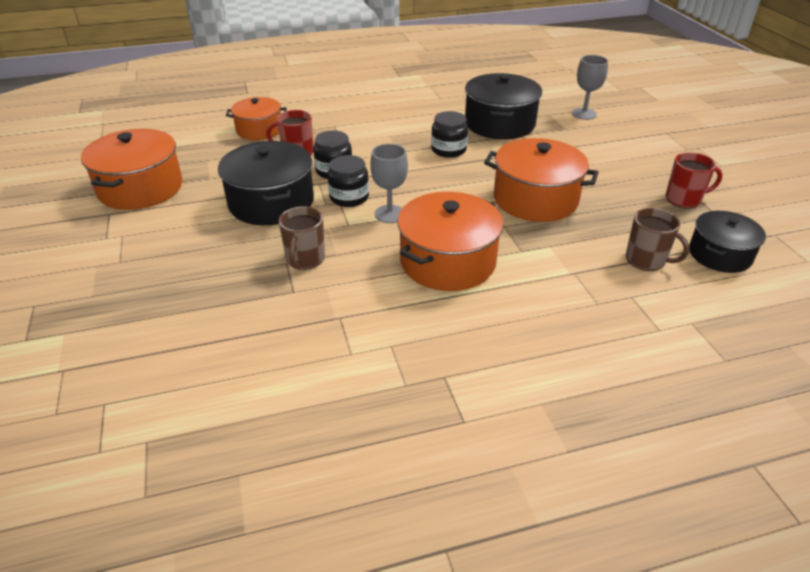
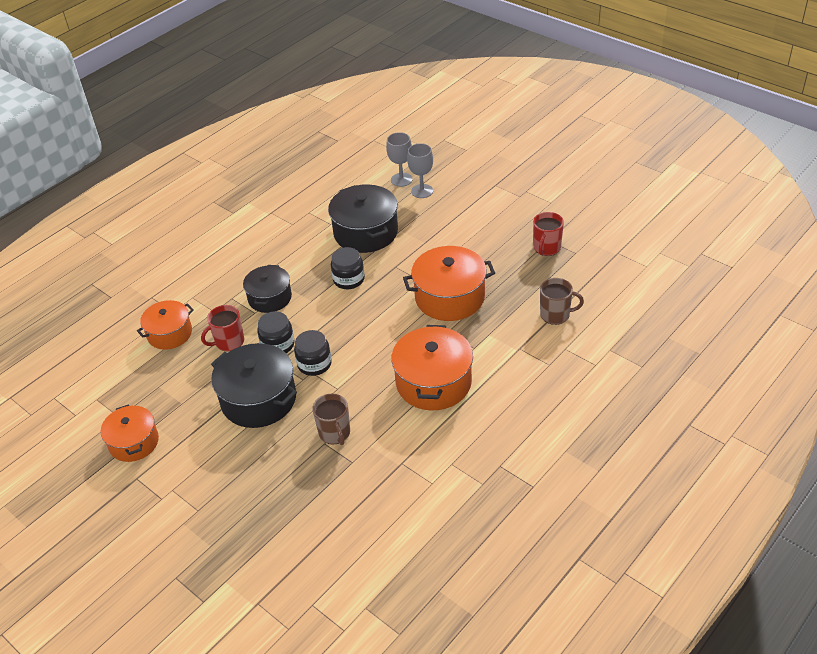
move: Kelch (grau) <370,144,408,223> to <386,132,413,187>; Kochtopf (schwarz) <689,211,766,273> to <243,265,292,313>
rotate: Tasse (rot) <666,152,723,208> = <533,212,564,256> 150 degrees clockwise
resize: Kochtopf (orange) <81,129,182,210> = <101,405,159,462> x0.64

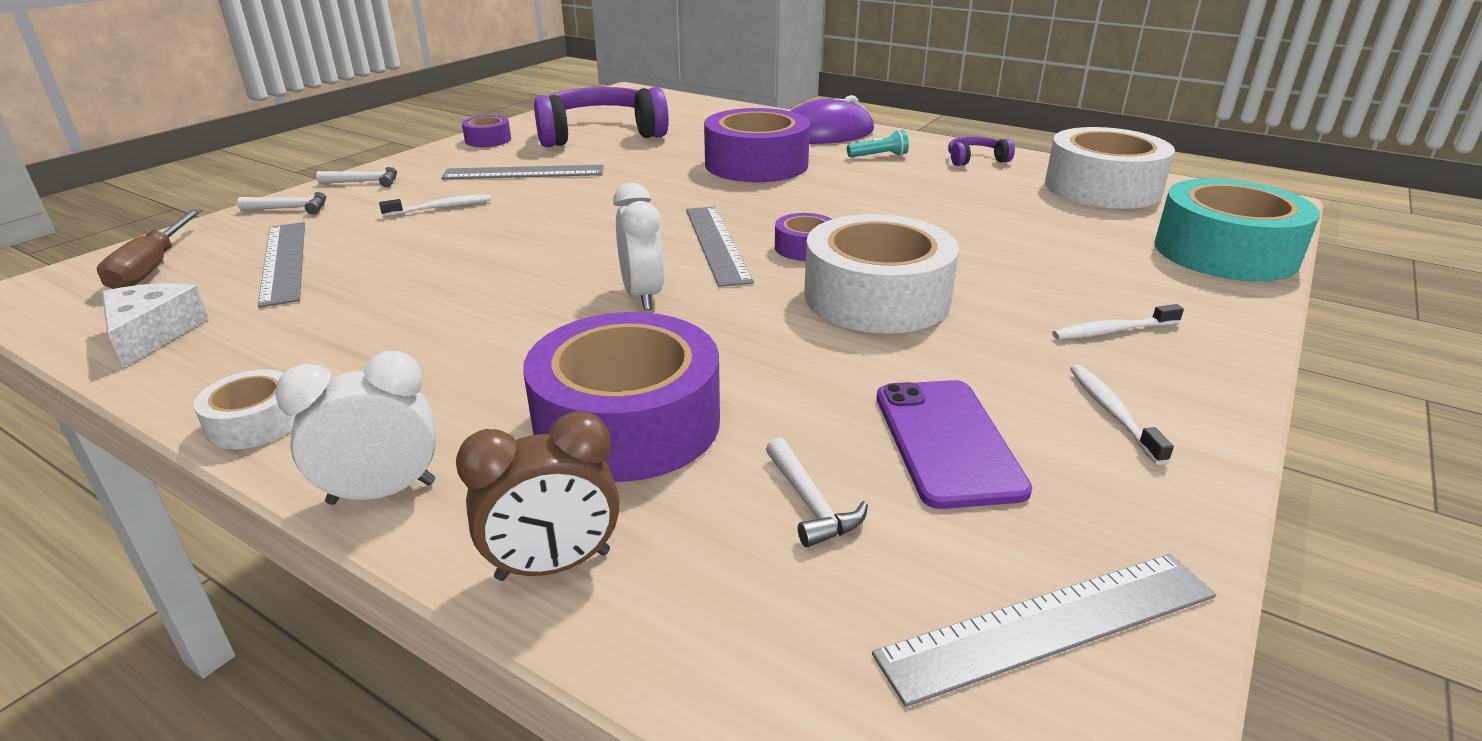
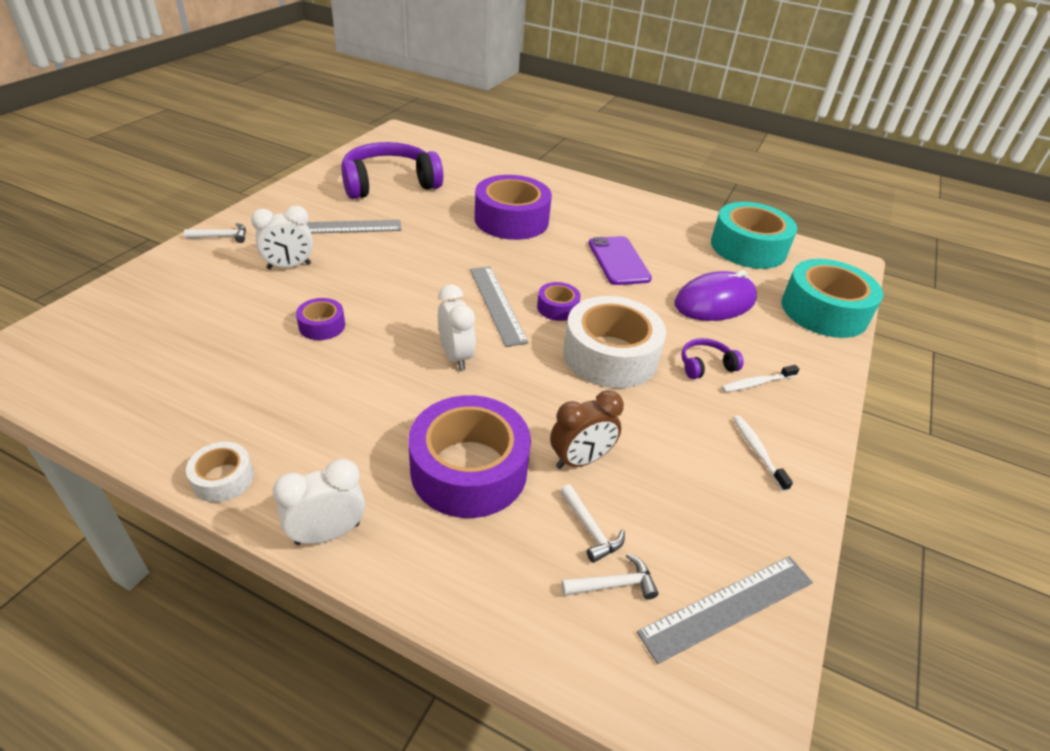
delete: Schraubenzieher (braun) <97,209,202,289>; Käse (weiß) <102,283,209,368>; Lineal (grau) <258,222,305,308>; Taschenlampe (türkis) <847,130,909,157>
move: Hammer (weiß) <237,192,326,215> to <561,553,659,600>; Wecker (braun) <456,411,620,581> to <550,390,624,469>; Klebeband (lila) <462,115,511,147> to <296,298,345,340>; Computermaus (lila) <791,95,874,144> to <674,270,757,321>; Handy (lila) <876,380,1032,509> to <588,236,652,285>; Kopfhörer (lila) <948,136,1015,166> to <681,338,744,379>
replace: Zahnbürste (weiß) <379,194,491,217> to Wecker (weiß) <251,206,313,269>
recolor: Klebeband (weiß) <1045,127,1175,209> to Klebeband (türkis) <711,202,797,269>

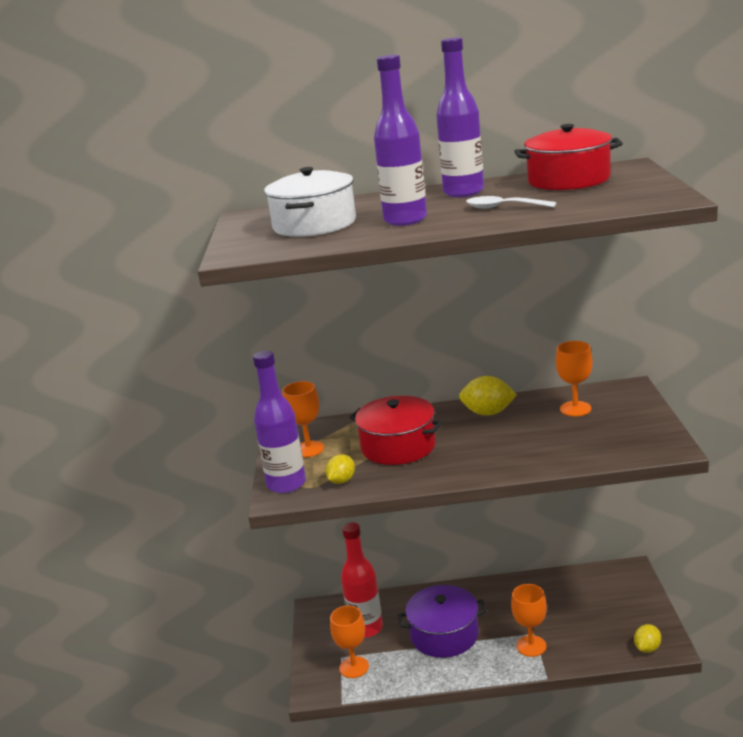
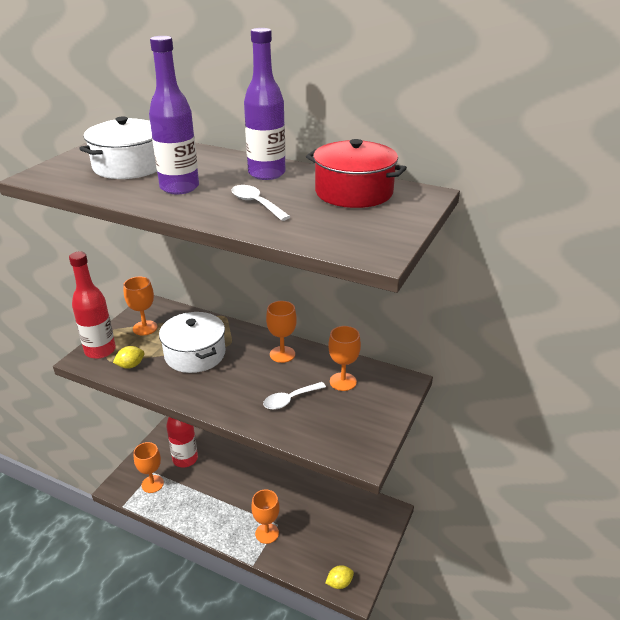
delete: Kochtopf (lila) <398,585,487,658>
insert: Löffel (weiß) <263,382,326,410>
replace: Zitrone (gelb) <459,376,517,416> to Kelch (orange) <266,301,297,363>
recolor: Flasche (lila) <253,350,306,493> to Flasche (rot) <69,252,116,359>; Kochtopf (rot) <349,396,443,465> to Kochtopf (weiß) <159,312,225,373>

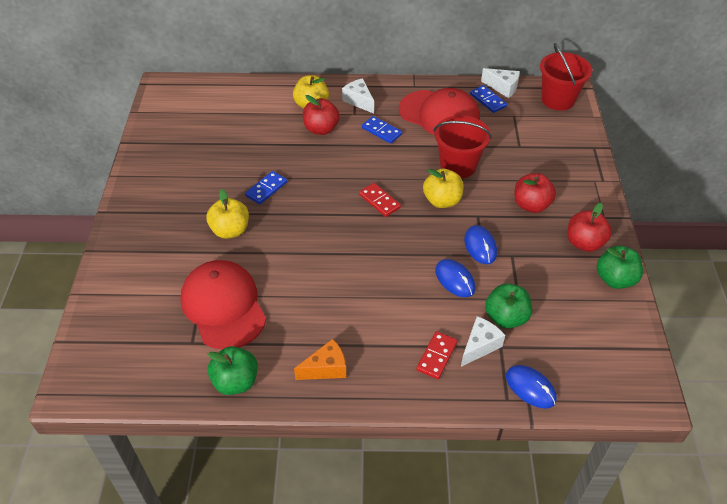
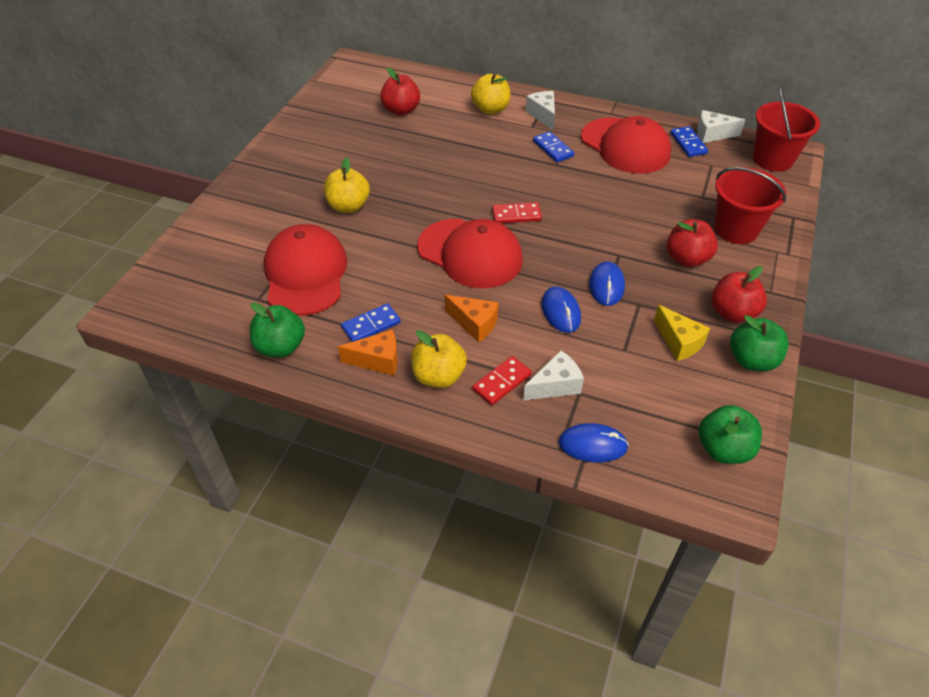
insert: Kappe (rot) <417,219,523,288>; Käse (orange) <444,295,499,343>; Käse (gelb) <654,305,710,361>
move: Dominostein (blau) <245,171,287,205> to <341,303,401,342>; Apfel (rot) <303,95,340,135> to <380,68,420,116>; Apfel (gelb) <423,169,464,208> to <411,330,467,388>; Eimer (rot) <433,115,492,178> to <714,167,786,244>; Apfel (grün) <485,283,532,329> to <699,405,762,464>
rotate: Dominostein (rot) <359,183,401,217> = <492,202,542,223> 75 degrees counterclockwise; Käse (weiß) <481,68,520,98> = <697,110,745,143> 135 degrees clockwise; Computermaus (blau) <506,365,557,408> = <558,423,629,462> 60 degrees counterclockwise

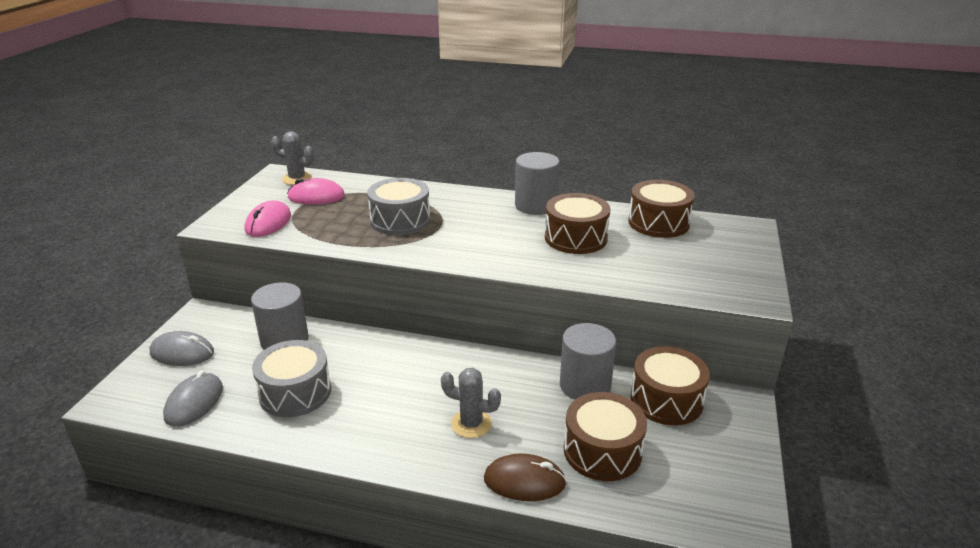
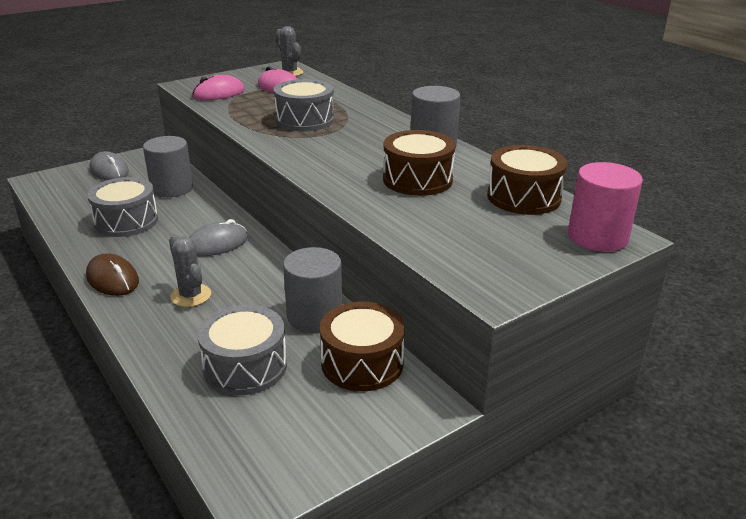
insert: Vollzylinder (rosa) <568,162,643,252>
move: Computermaus (grau) <163,370,223,427> to <189,219,248,257>; Computermaus (braun) <484,454,567,501> to <86,253,139,296>
recolor: Trommel (braun) <564,392,647,481> to Trommel (grau) <197,304,287,395>

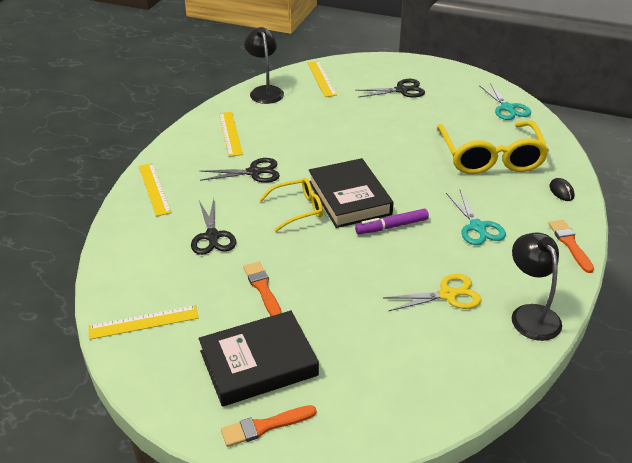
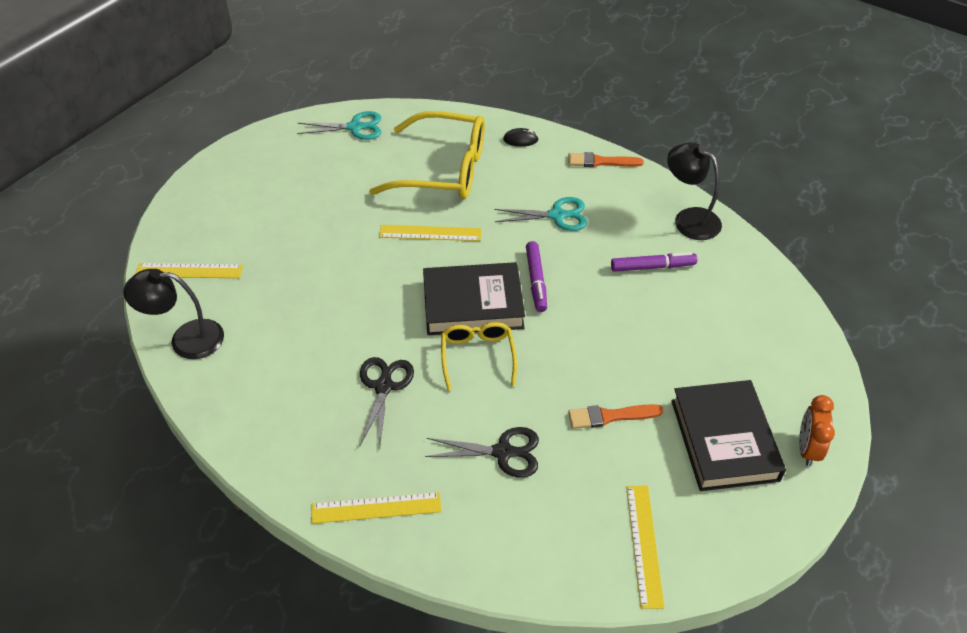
delete: Schere (schwarz) <355,79,425,98>
move: Lineal (gelb) <219,112,243,157> to <379,225,481,241>
replace: Pinsel (orange) <221,405,317,447> to Wecker (orange) <799,395,835,467>; Schere (gelb) <383,274,481,311> to Filzstift (lila) <611,252,697,272>
rotate: Lampe (schwarz) <512,232,562,341> = <667,142,722,240> 45 degrees clockwise

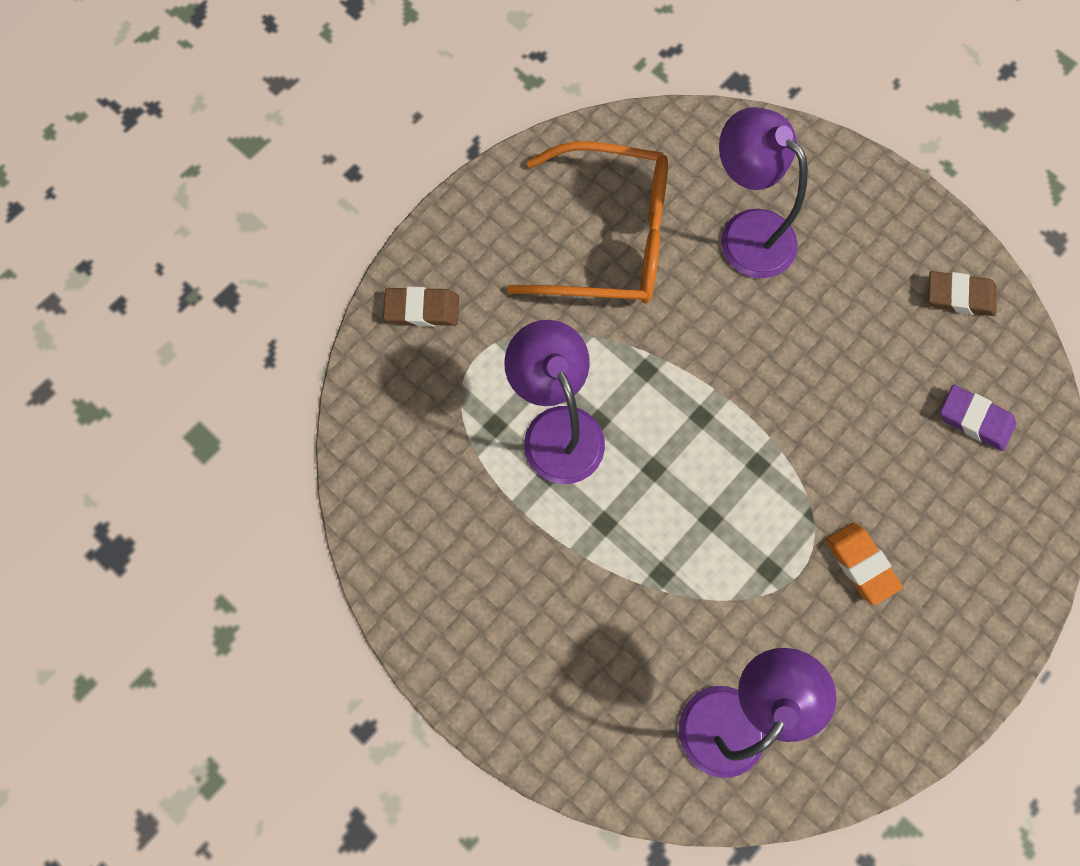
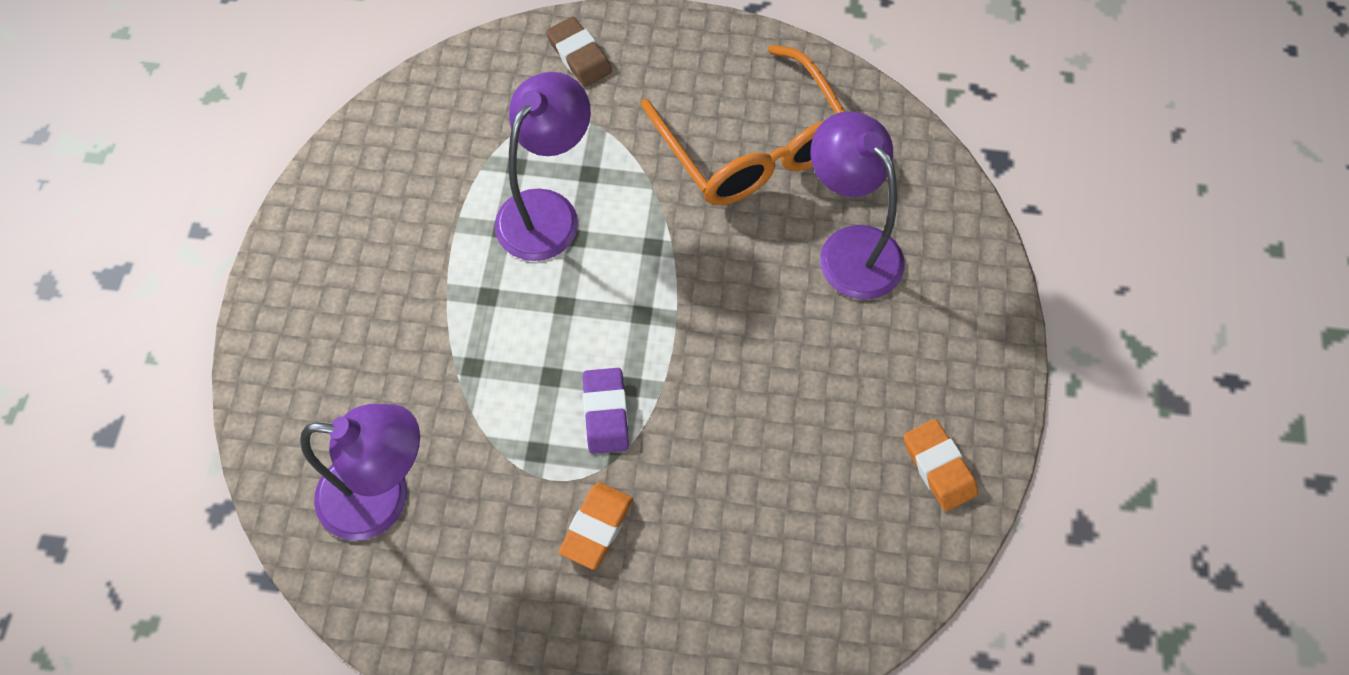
move: Radiergummi (lila) <940,385,1016,451> to <583,368,629,454>
recolor: Radiergummi (braun) <928,271,997,316> to Radiergummi (orange) <904,419,978,511>
rotate: Lampe (lila) <719,107,808,278> = <811,111,905,300> 45 degrees counterclockwise

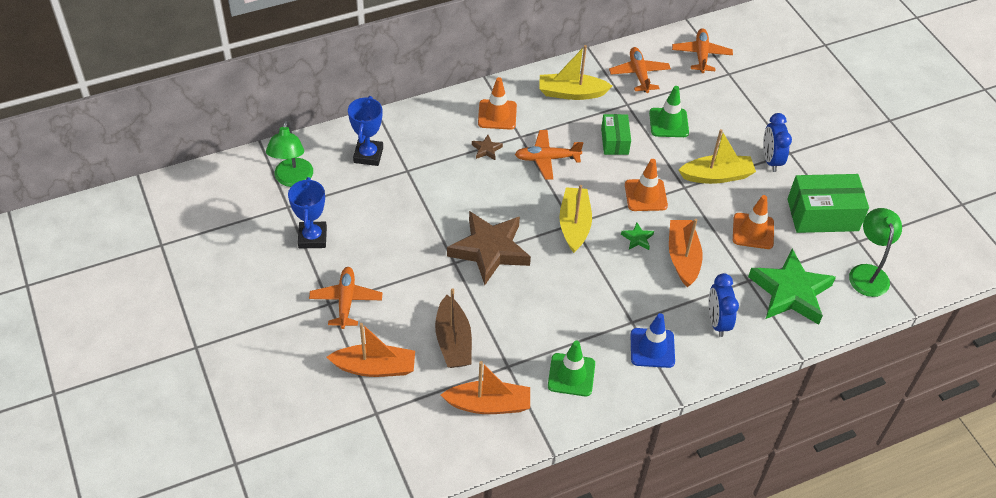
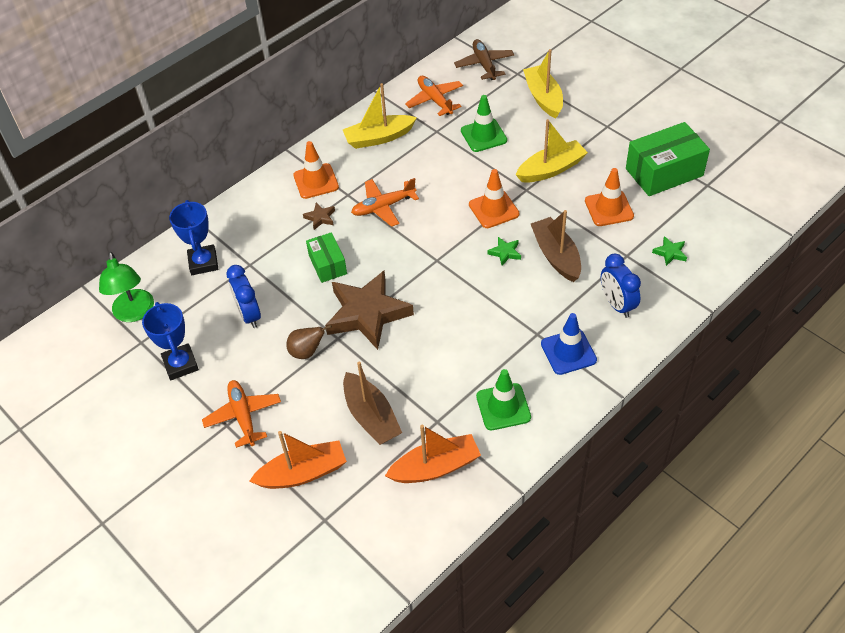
delete: Lampe (grün) <849,208,902,297>
insert: Birne (braun) <286,325,332,359>
move: Boot (gelb) <559,185,592,253> to <523,49,563,118>; Schachtel (grün) <601,114,631,155> to <306,232,347,283>; Wecker (blau) <763,113,792,172> to <226,265,261,328>
recolor: Boot (orange) <669,219,703,287> to Boot (braun) <531,210,581,282>; Flugzeug (orange) <672,28,733,73> to Flugzeug (braun) <454,39,514,80>
resize: Stern (grün) <748,249,836,325> = <652,236,687,266> x0.40

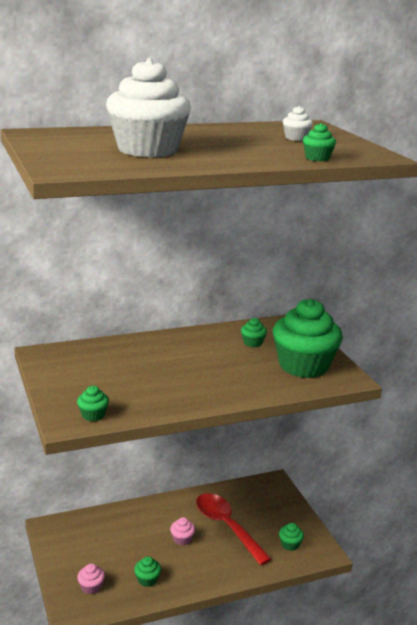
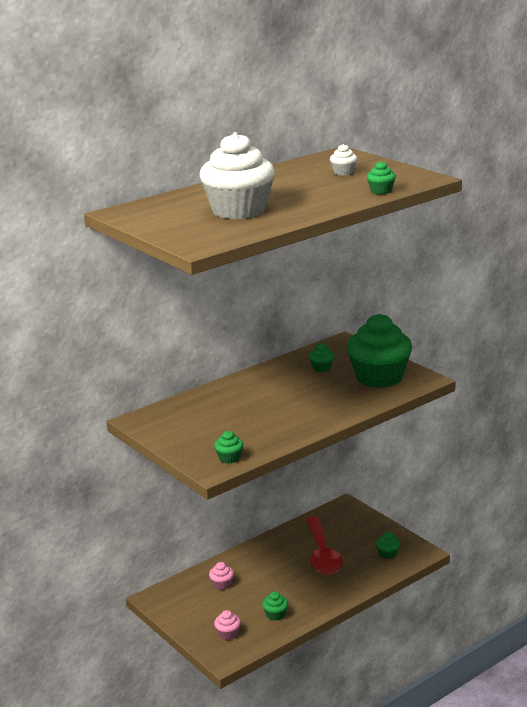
move: Muffin (rosa) <170,517,195,546> to <209,562,234,590>
rotate: Löffel (rot) <196,493,271,565> = <306,516,343,575> 135 degrees counterclockwise

